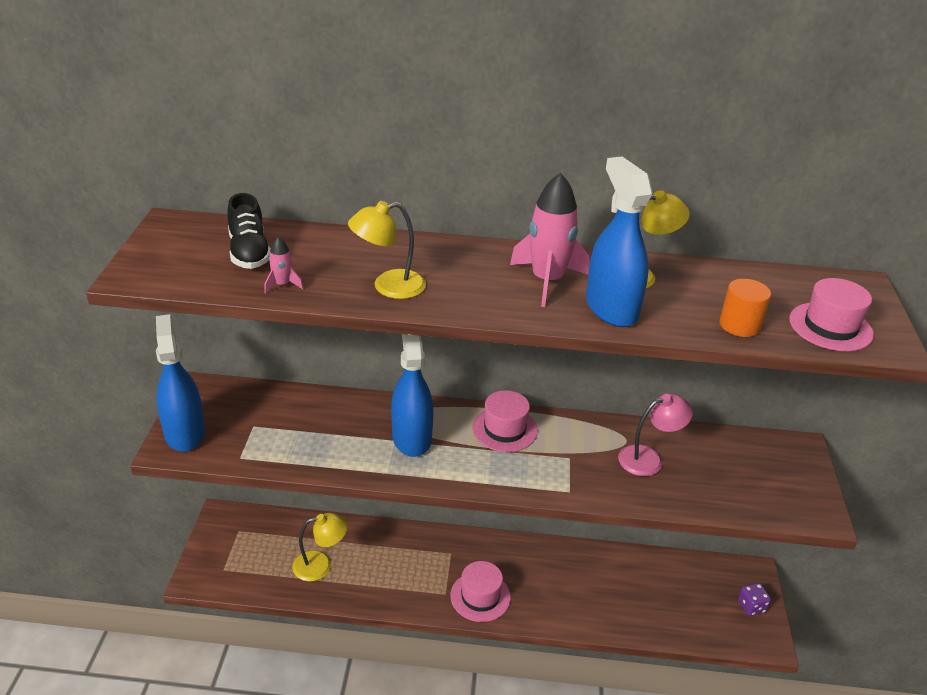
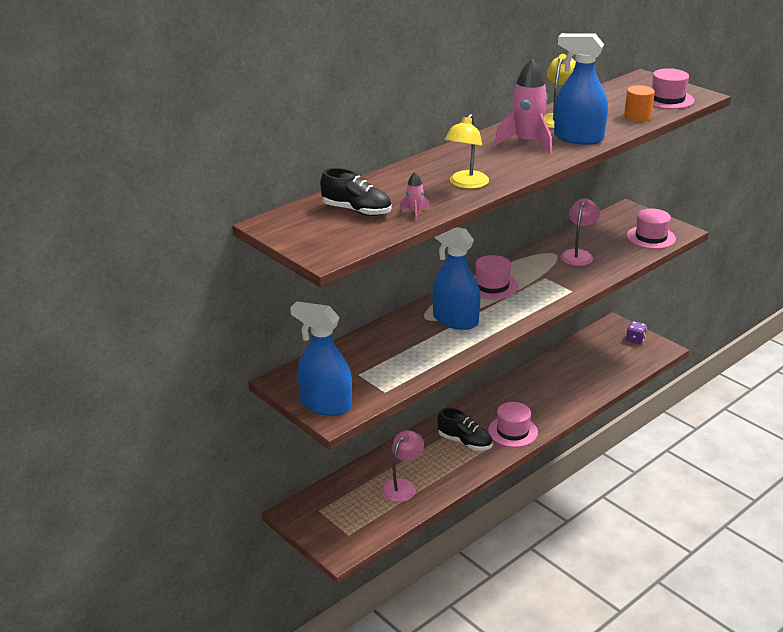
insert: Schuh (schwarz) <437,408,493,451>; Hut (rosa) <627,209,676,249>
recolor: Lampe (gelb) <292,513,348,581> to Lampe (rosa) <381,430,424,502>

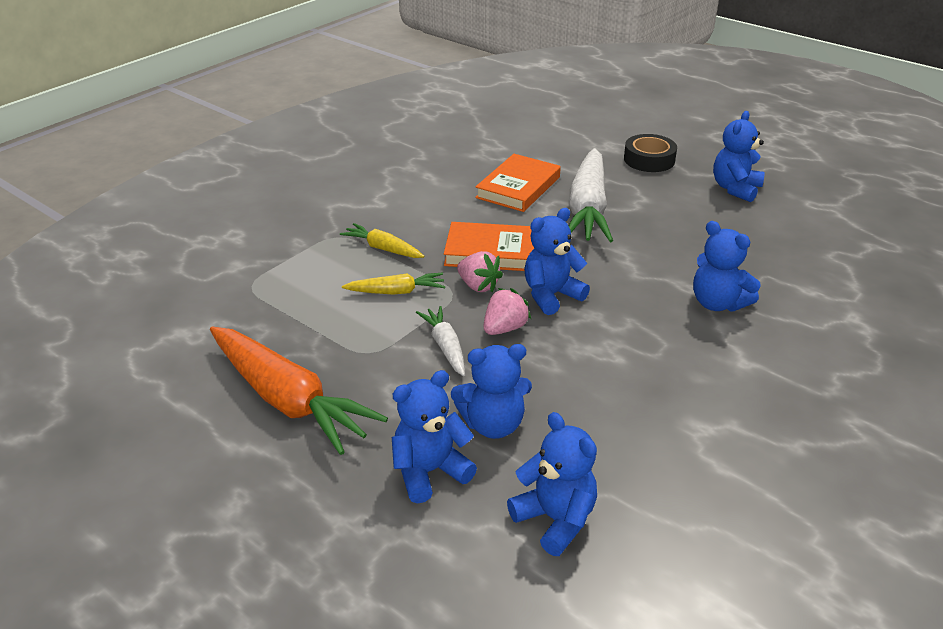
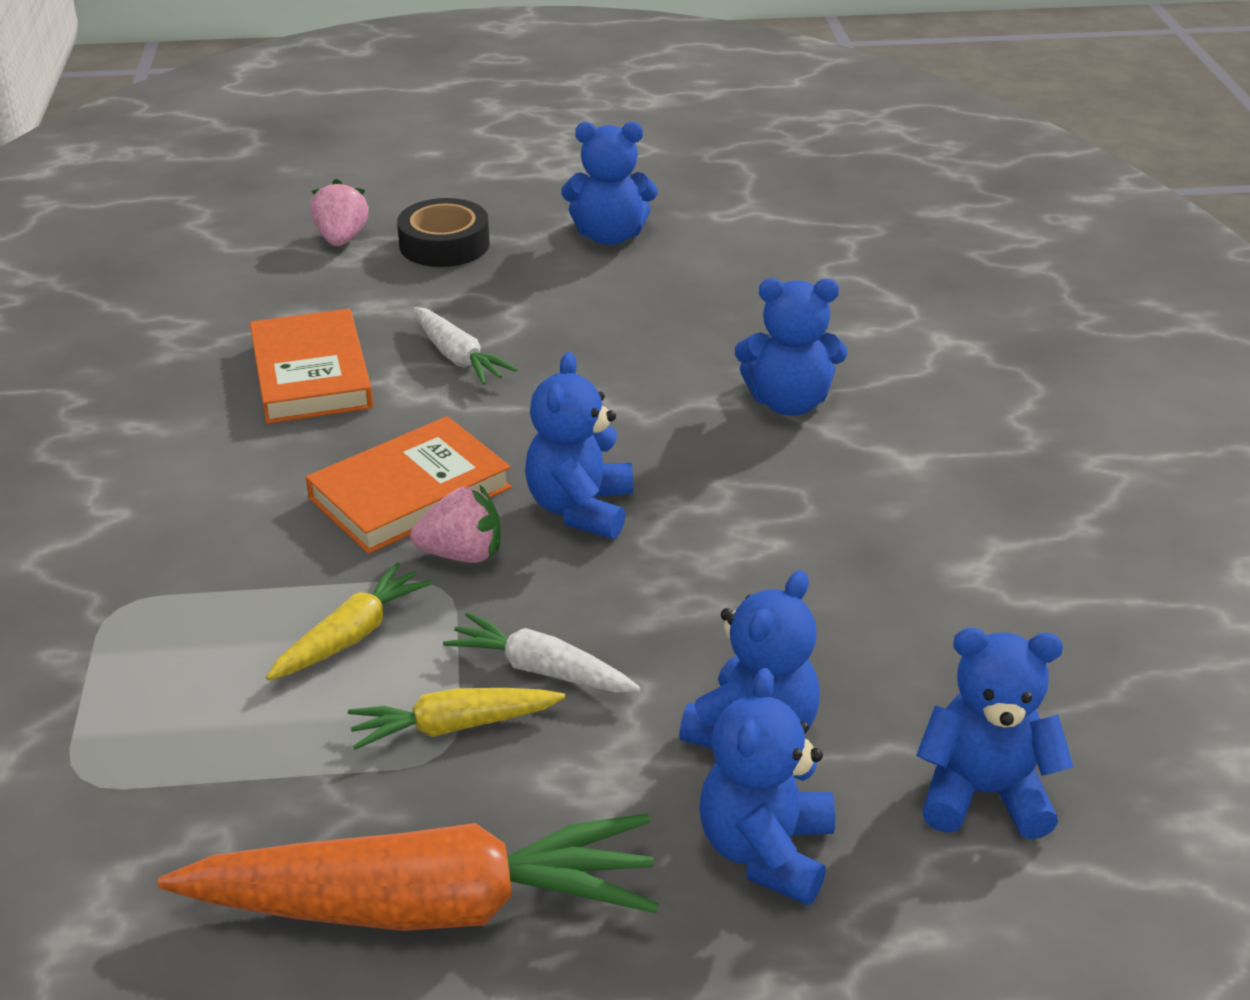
move: Karotte (gelb) <340,223,424,258> to <348,688,565,750>; Erdbeere (rosa) <484,288,531,335> to <310,179,369,246>
rotate: Teddybär (blau) <713,111,765,202> = <561,122,658,245> 75 degrees counterclockwise
resize: Karotte (weiß) <569,148,613,242> = <413,307,518,385> x0.49

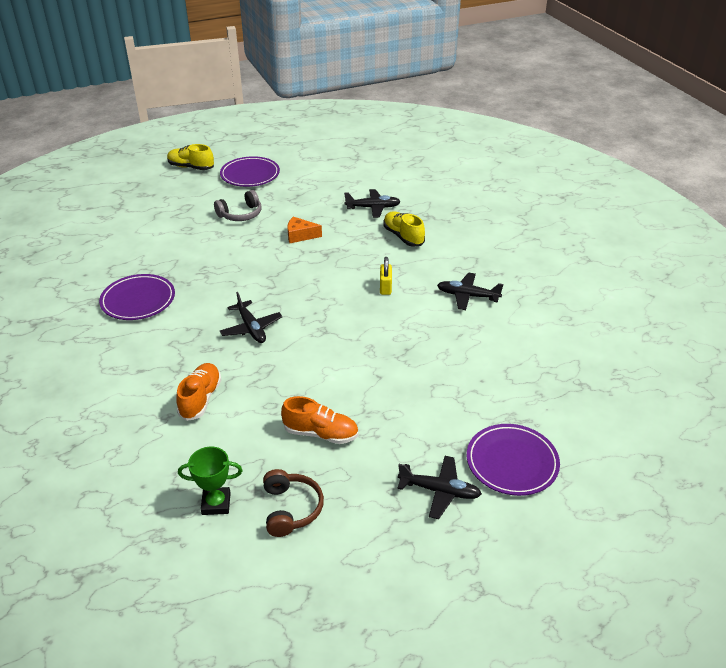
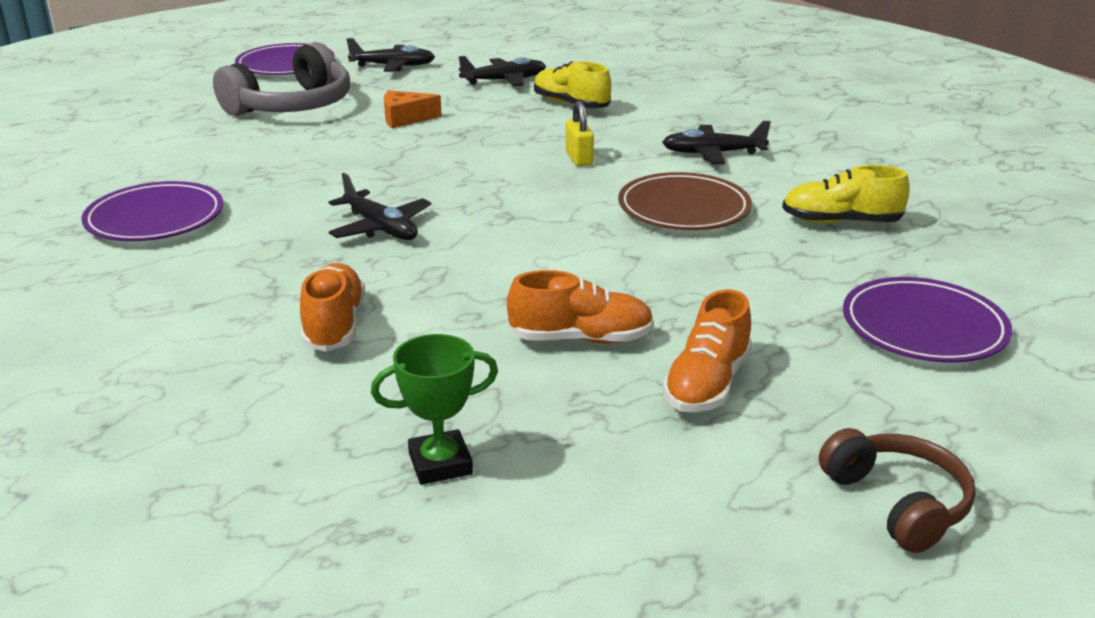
insert: Teller (braun) <618,172,752,230>; Schuh (orange) <663,289,752,412>
move: Schuh (gelb) <167,144,214,170> to <782,165,910,223>; Kopfhörer (braun) <263,469,324,537> to <819,428,976,553>; Flugzeug (schwarz) <397,456,482,519> to <347,38,435,72>
resize: Kopfhörer (grau) <214,190,262,221> = <213,42,350,116> x1.65

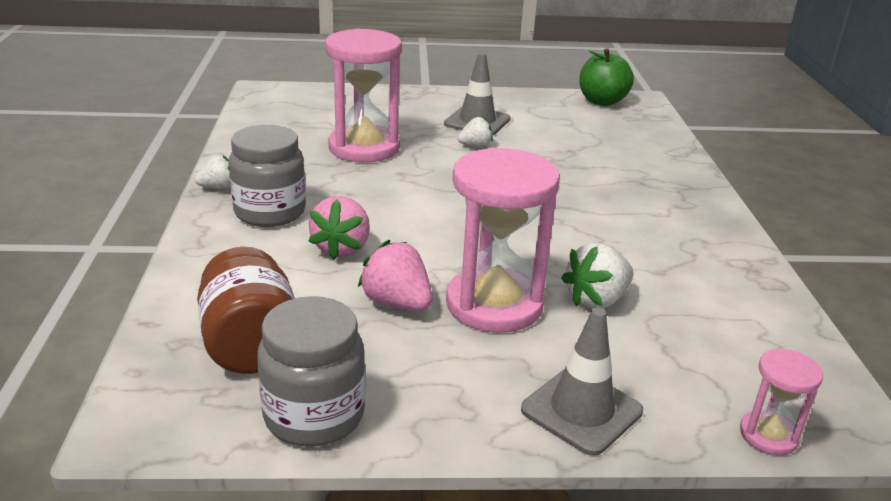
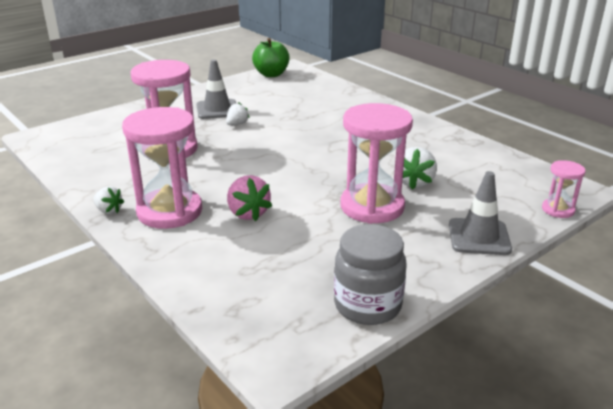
delete: Einmachglas (braun) <197,247,295,374>; Erdbeere (rosa) <358,240,433,311>
replace: Einmachglas (grau) <229,125,306,227> to Sanduhr (rosa) <122,107,202,229>
rotate: Erdbeere (weiß) <195,155,231,189> = <93,186,124,214> 90 degrees clockwise

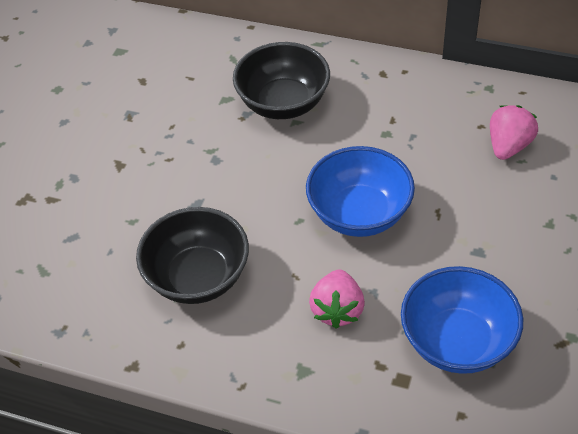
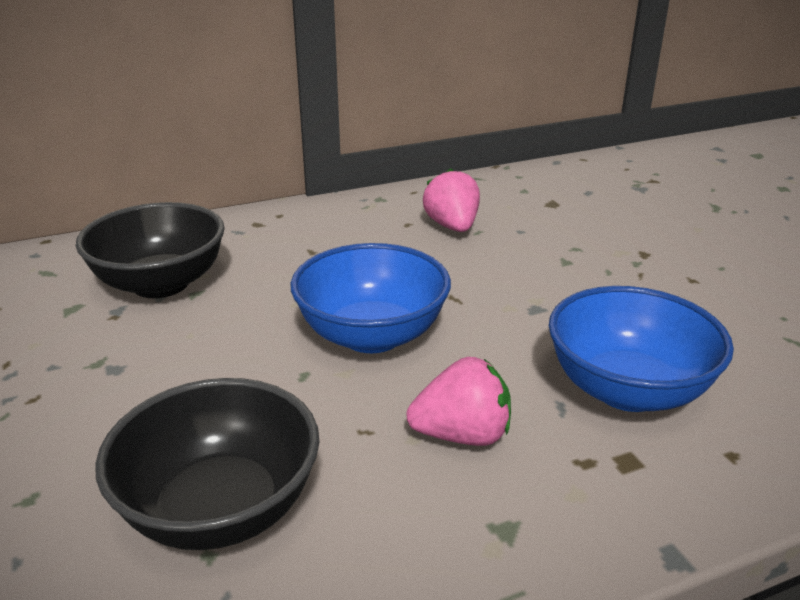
rotate: Erdbeere (rosa) <309,269,365,328> = <406,357,511,446> 60 degrees counterclockwise

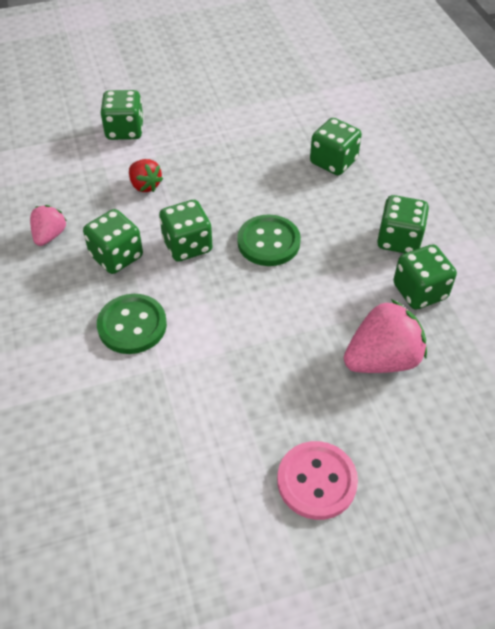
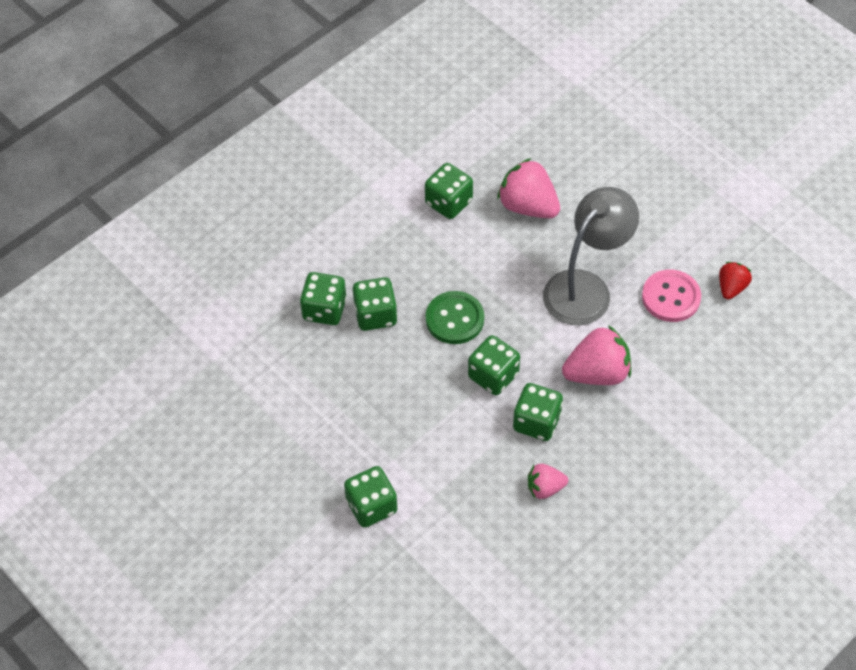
insert: Lampe (grau) <543,187,639,325>
move: Erdbeere (rot) <129,159,163,192> to <719,262,752,300>; Knopf (rosa) <277,441,358,520> to <642,269,701,322>; Spielwürfel (grün) <377,195,429,253> to <353,277,397,331>
replace: Knopf (grün) <97,294,167,354> to Erdbeere (rosa) <562,325,631,385>

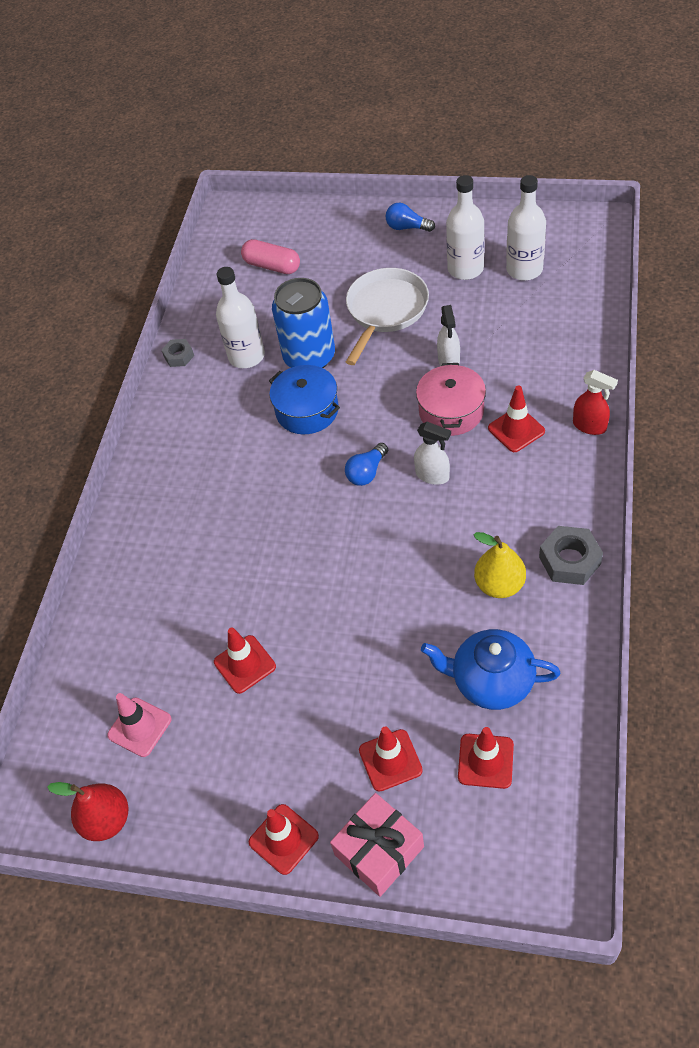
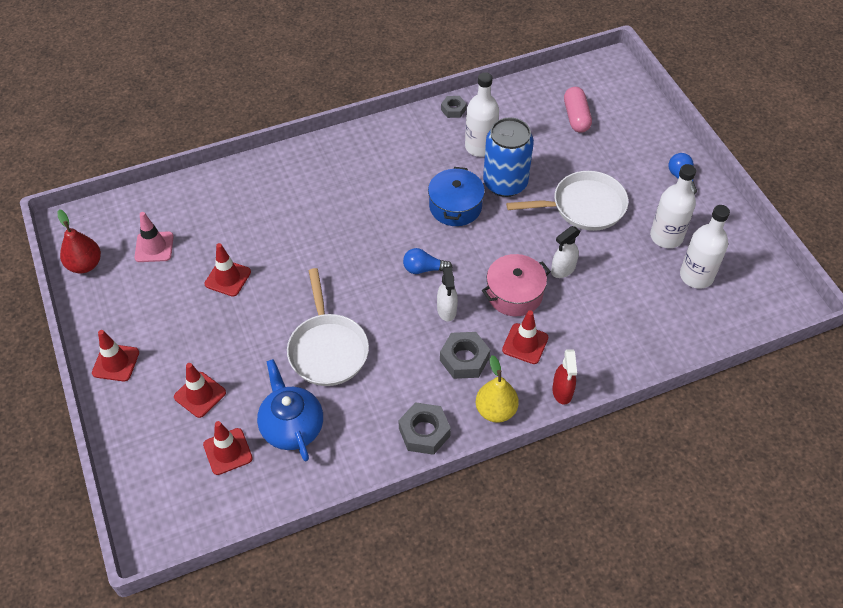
delete: Geschenk (rosa) <330,793,424,897>
insert: Pfanne (weiß) <287,268,369,386>; Sechskantmutter (grau) <440,332,490,379>
move: Birne (gelb) <473,532,526,598> to <476,355,519,423>

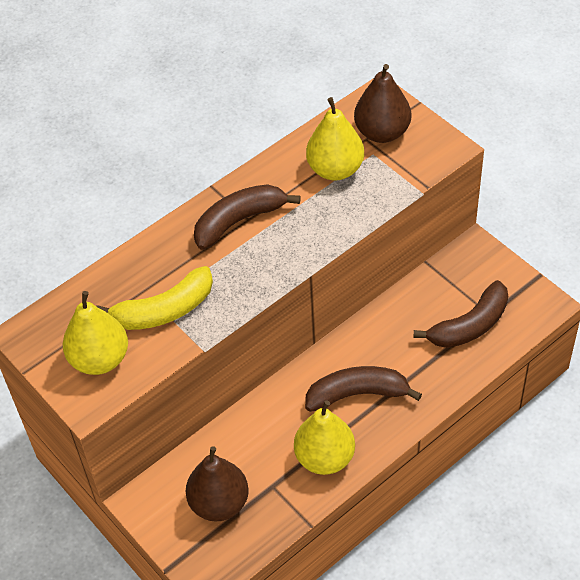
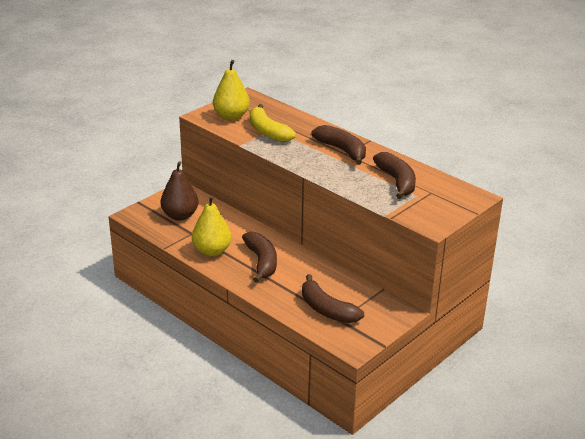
delete: Birne (braun) <354,64,411,143>
replace: Birne (gelb) <306,97,364,181> to Banane (braun) <373,152,416,199>

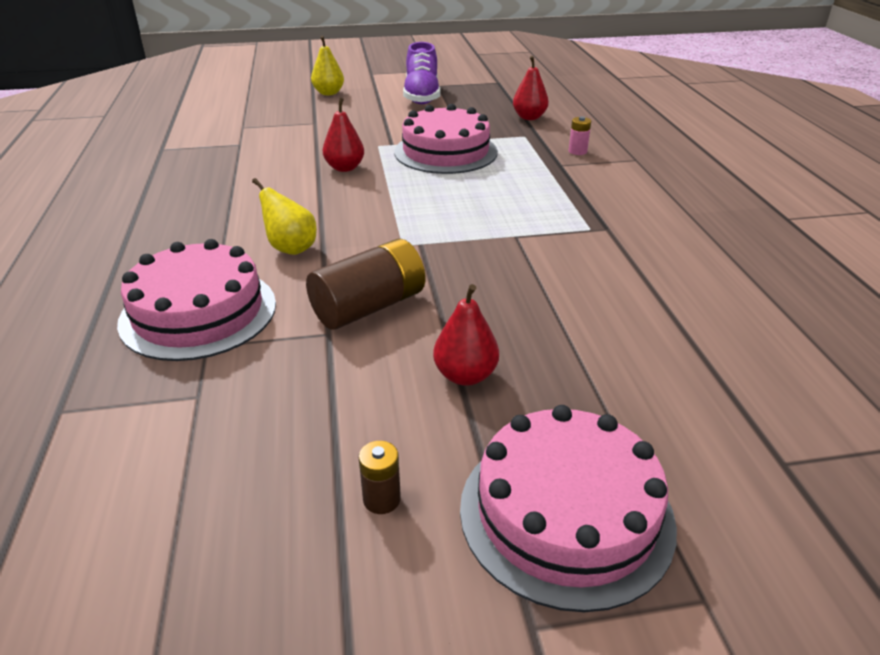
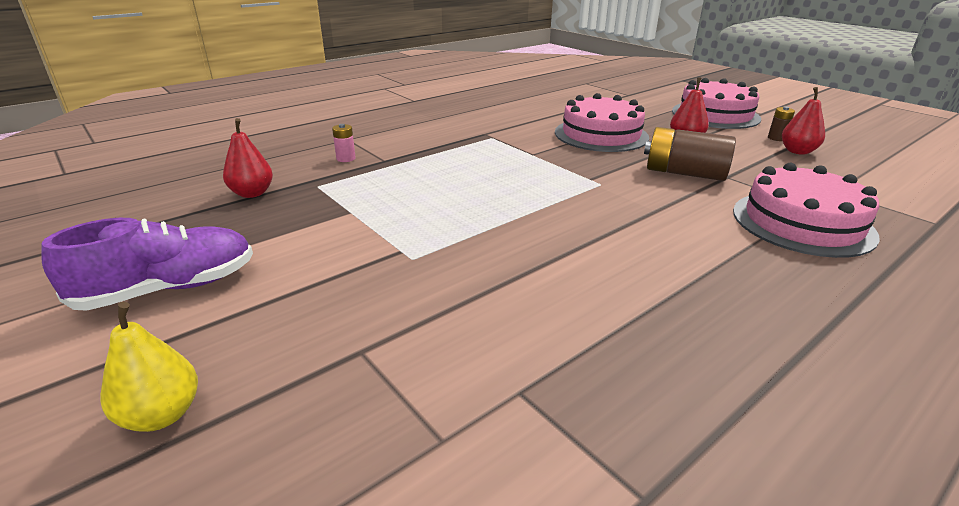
delete: Birne (gelb) <252,178,317,255>
move: Birne (rot) <323,98,364,172> to <782,87,825,155>; Kuchen (rosa) <394,104,498,174> to <555,93,649,152>

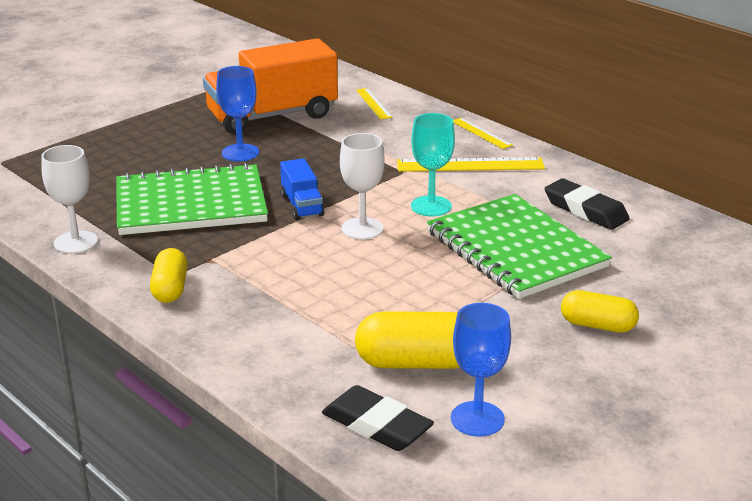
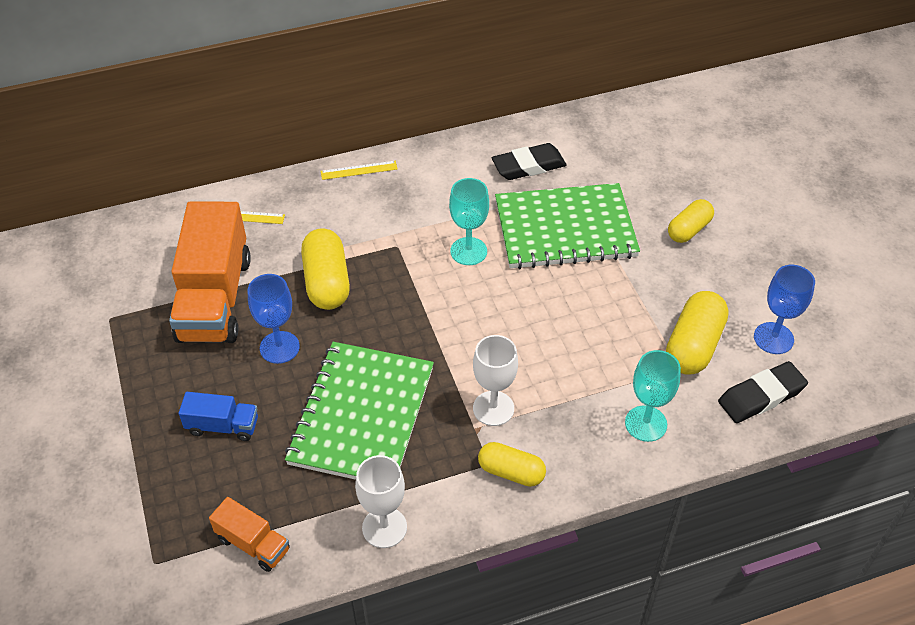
delete: Lineal (gelb) <397,157,545,172>
insert: Lastwagen (orange) <209,497,290,572>; Kapsel (gelb) <301,229,350,310>; Kelch (türkis) <625,350,681,442>
move: Lastwagen (blau) <280,158,325,220> to <179,392,258,441>; Kelch (weiß) <340,133,385,240> to <473,335,518,426>

